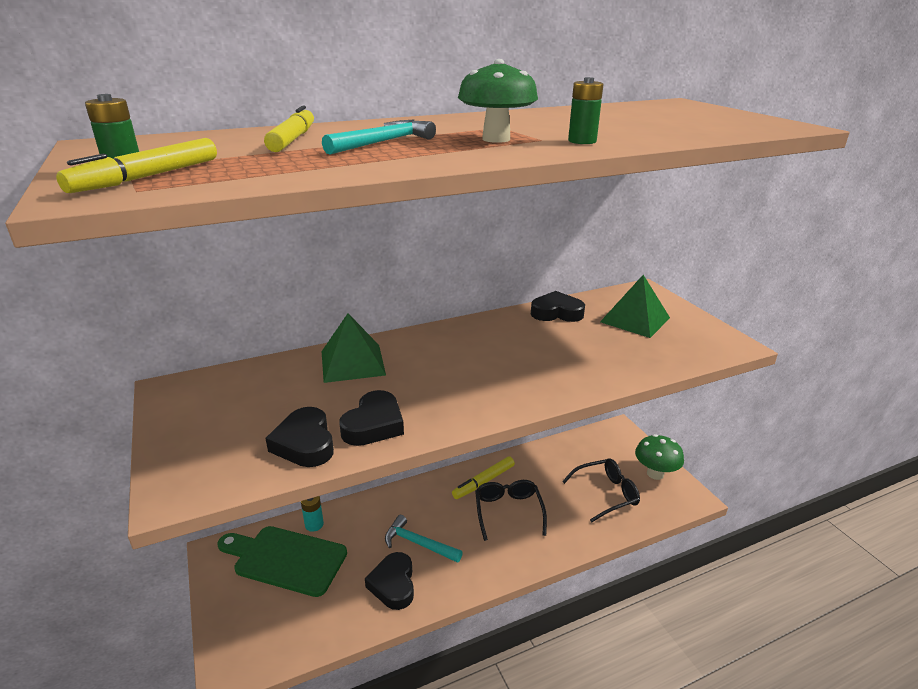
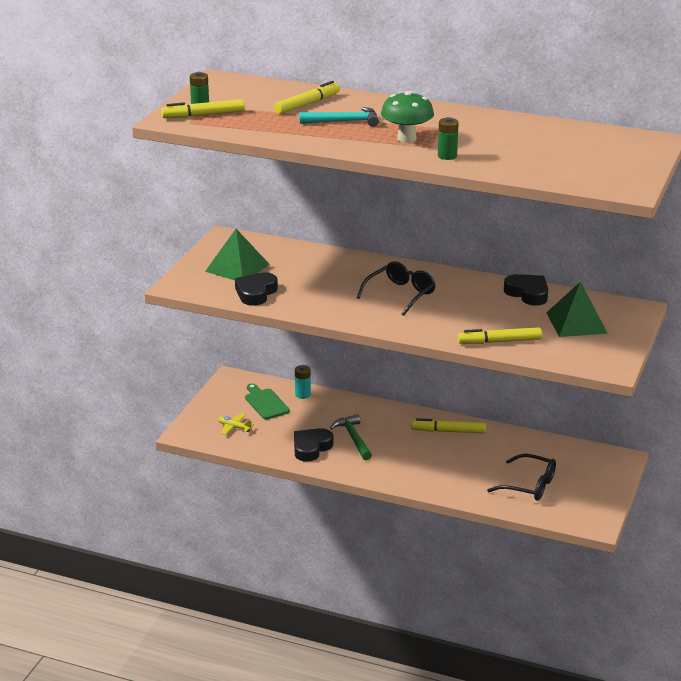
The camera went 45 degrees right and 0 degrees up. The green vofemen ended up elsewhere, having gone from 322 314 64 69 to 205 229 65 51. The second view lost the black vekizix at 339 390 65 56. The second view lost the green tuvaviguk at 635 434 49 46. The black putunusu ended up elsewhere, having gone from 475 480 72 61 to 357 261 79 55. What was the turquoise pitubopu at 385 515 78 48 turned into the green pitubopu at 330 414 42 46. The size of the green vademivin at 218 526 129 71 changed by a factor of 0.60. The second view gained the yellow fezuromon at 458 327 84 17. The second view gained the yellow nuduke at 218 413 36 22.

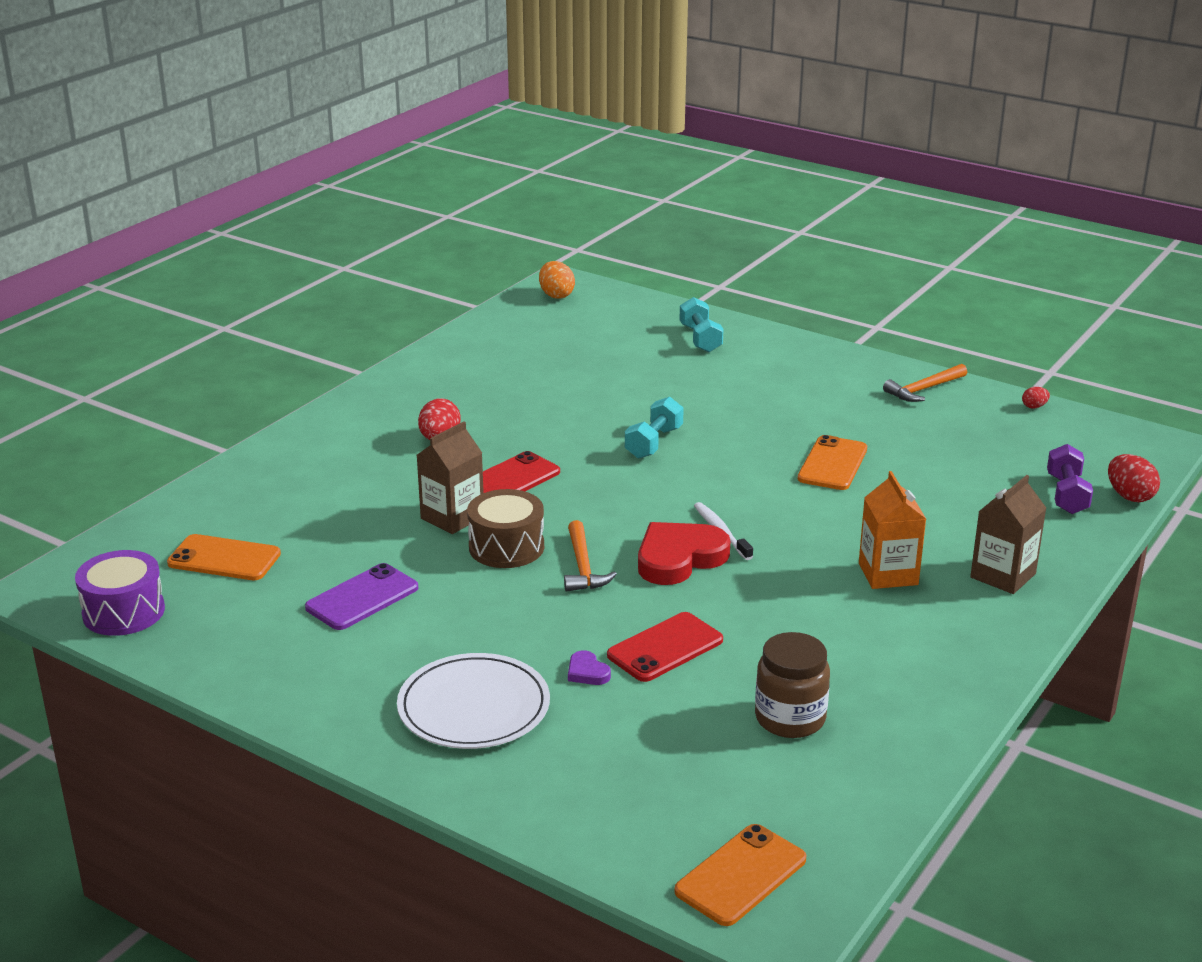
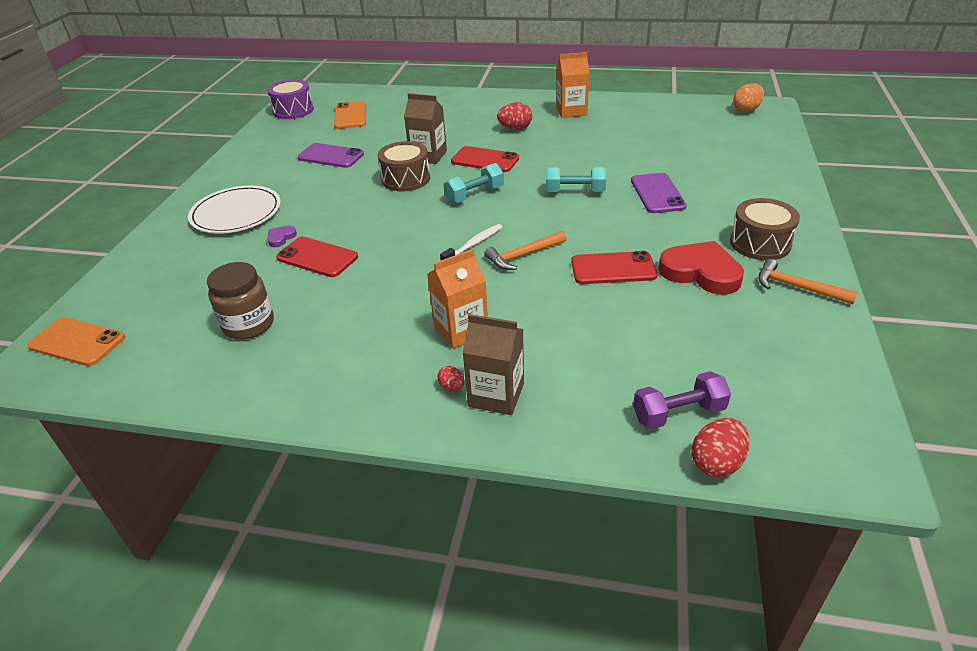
The camera went 70 degrees right and 10 degrees up. The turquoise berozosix ended up elsewhere, having gone from 679 297 45 55 to 443 163 61 41. The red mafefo ended up elsewhere, having gone from 1022 387 28 21 to 437 366 27 25. What was the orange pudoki at 797 435 70 55 turned into the red pudoki at 571 251 87 33. The orange pitubopu ended up elsewhere, having gone from 564 520 53 72 to 484 230 83 40. The red vekizix ended up elsewhere, having gone from 638 522 92 63 to 658 241 86 54. The second view gained the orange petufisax at 556 52 34 66. The second view gained the purple pudoki at 631 173 56 40. The second view gained the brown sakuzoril at 730 198 70 62.

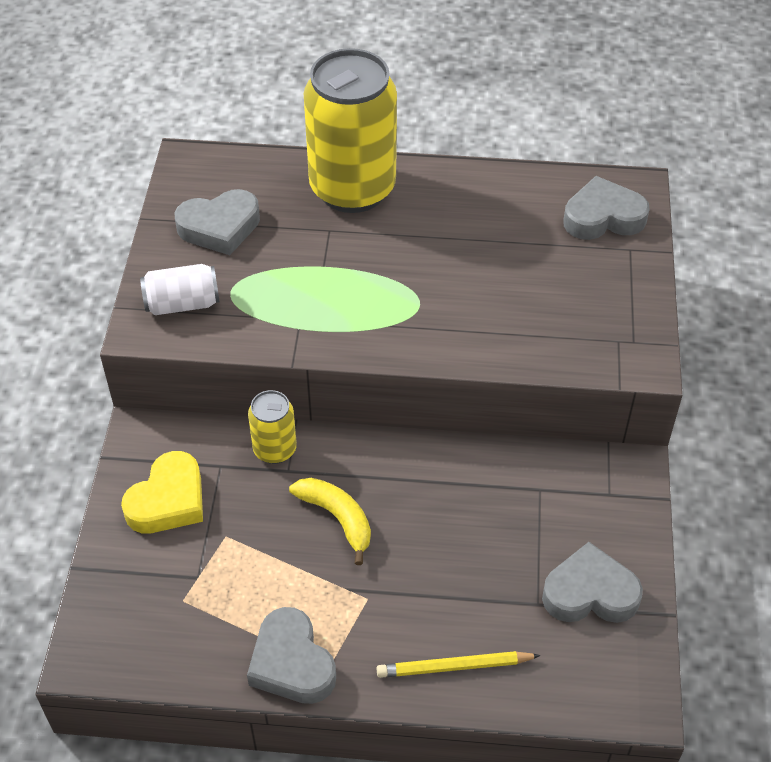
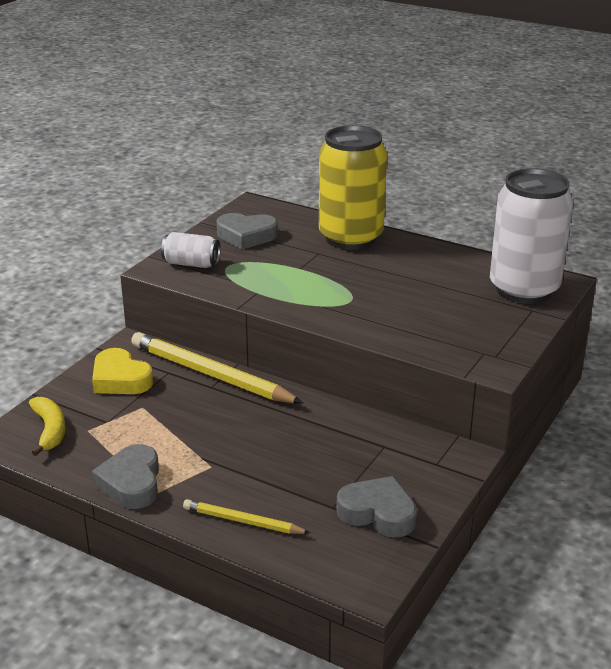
The camera went 25 degrees right and 20 degrees down. Where the grey vekizix stood at 563 176 87 64, the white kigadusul came to stand at 490 168 83 136. Where the yellow kigadusul stood at 248 390 49 74, the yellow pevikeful came to stand at 131 332 172 71. The yellow vekizix at 121 451 82 82 ended up facing another way, 75 degrees clockwise from before. The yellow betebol ended up elsewhere, having gone from 289 478 82 87 to 29 397 37 59.

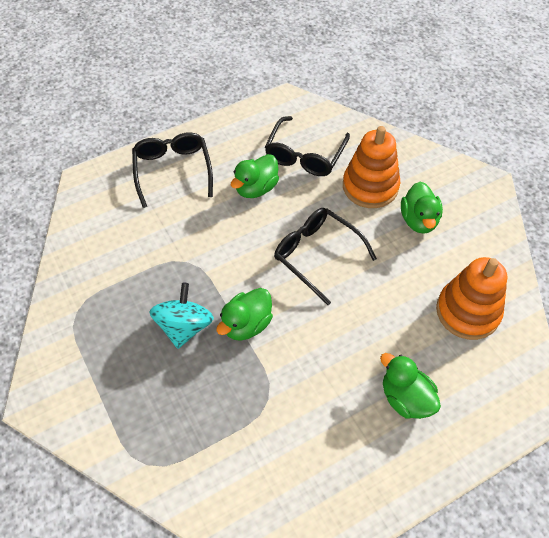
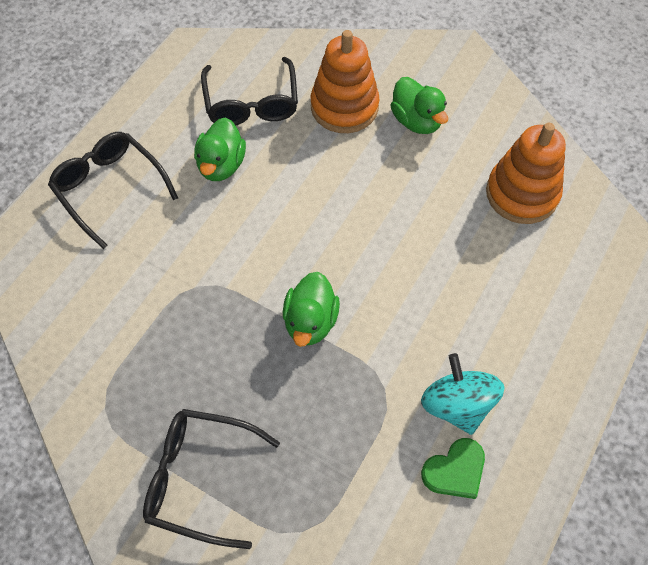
The camera went 30 degrees left and 5 degrees up. The black putunusu ended up elsewhere, having gone from 274 208 103 97 to 143 409 137 140. The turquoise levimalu ended up elsewhere, having gone from 149 282 65 67 to 421 353 84 82. The second view lost the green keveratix at 380 353 61 66. The second view gained the green vekizix at 421 438 64 61.

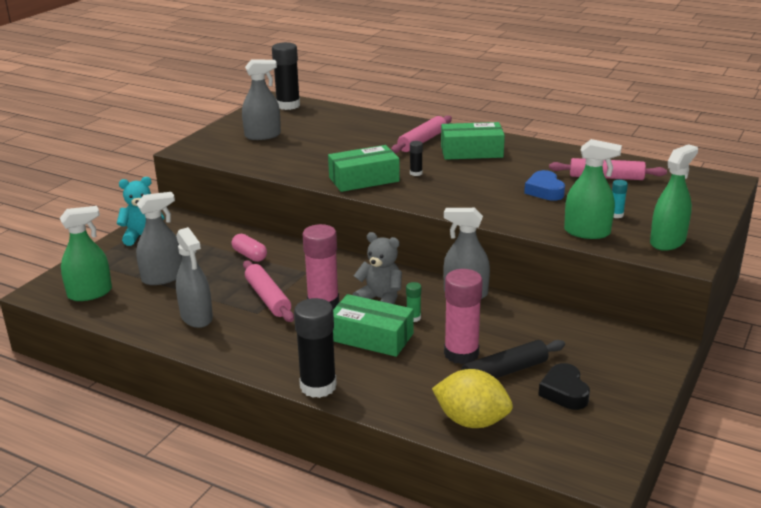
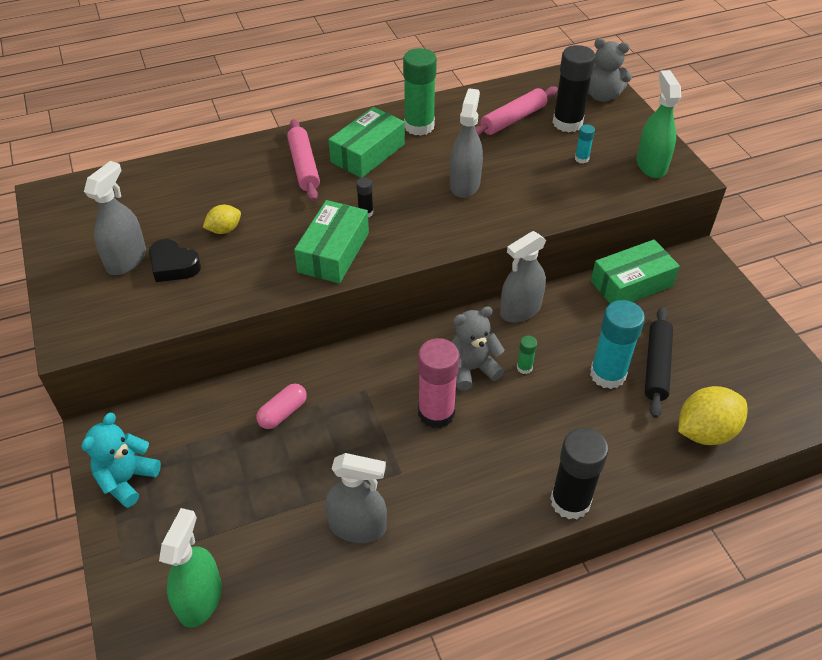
The camera went 50 degrees left and 20 degrees up. The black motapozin ended up elsewhere, having gone from 272 42 28 68 to 552 45 44 87. The second view lost the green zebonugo at 564 139 58 100. The second view lost the blue vekizix at 524 170 41 31. The grey zebonugo ended up elsewhere, having gone from 136 192 46 93 to 450 88 33 110. The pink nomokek at 232 234 35 28 ended up facing another way, 45 degrees counterclockwise from before. The second view lost the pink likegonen at 243 260 51 62. What was the pink motapozin at 444 269 39 95 turned into the turquoise motapozin at 590 300 55 89. The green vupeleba ended up elsewhere, having gone from 333 294 80 63 to 591 239 89 65. The black vekizix ended up elsewhere, having gone from 538 363 52 47 to 149 239 52 43. The second view gained the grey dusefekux at 588 38 44 64. The second view gained the green motapozin at 403 48 34 88. The second view gained the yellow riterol at 203 205 38 29.

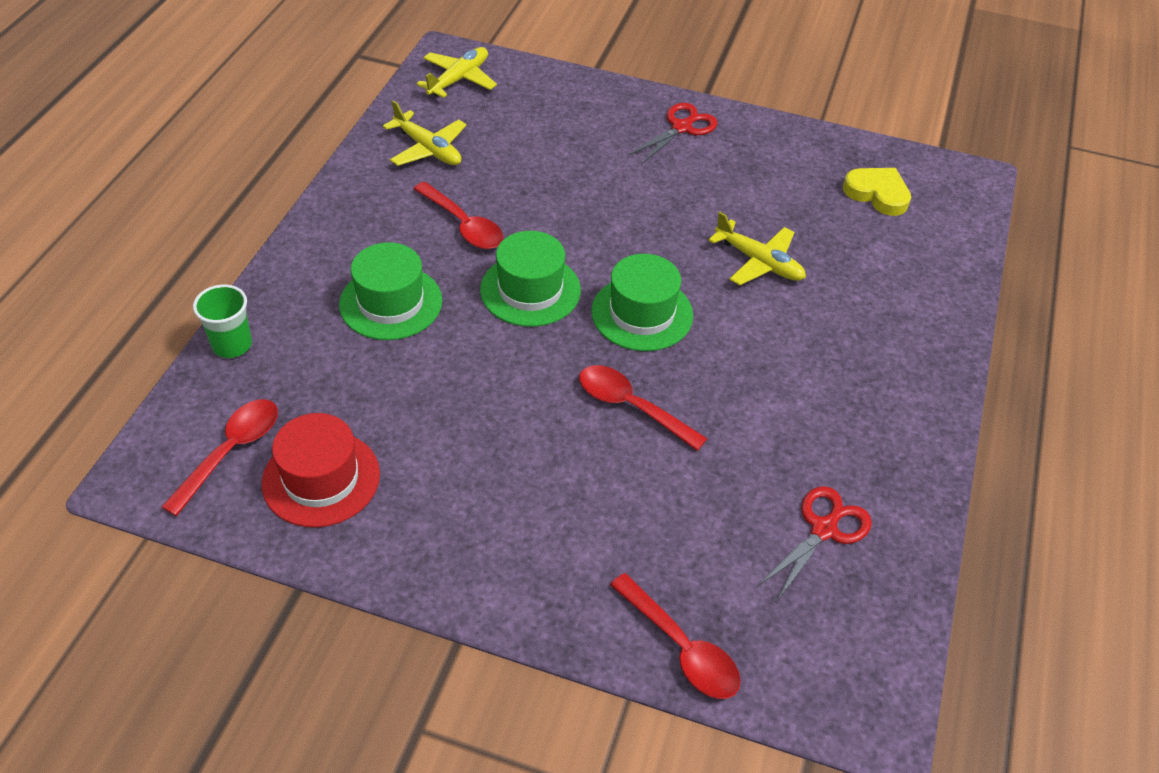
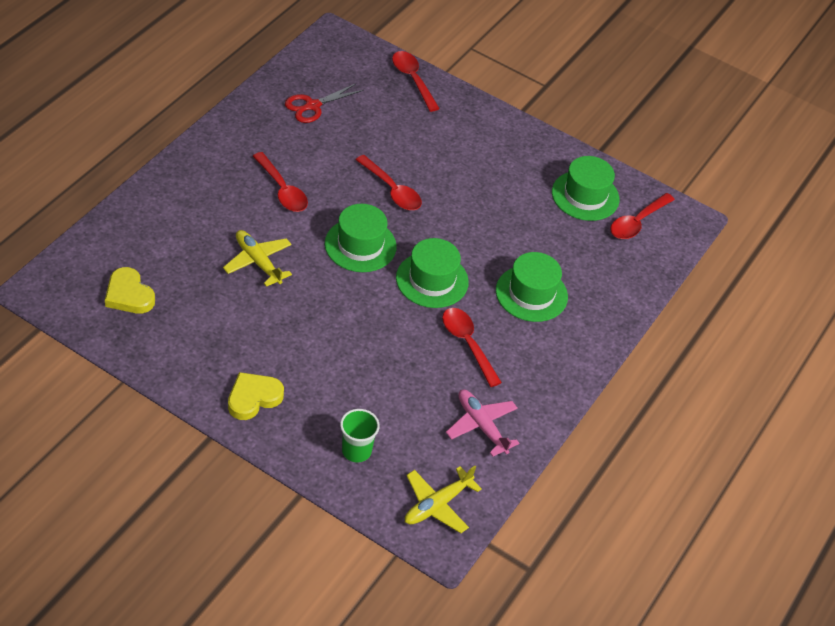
The camera went 170 degrees left and 0 degrees up. What was the yellow nuduke at 383 100 84 66 turned into the pink nuduke at 446 390 73 67. Where the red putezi stood at 628 103 90 61, the yellow vekizix came to stand at 228 372 56 48. The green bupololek ended up elsewhere, having gone from 193 284 59 74 to 340 409 40 53. What was the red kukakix at 262 413 118 114 turned into the green kukakix at 552 156 68 65. The second view gained the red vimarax at 253 152 55 60.

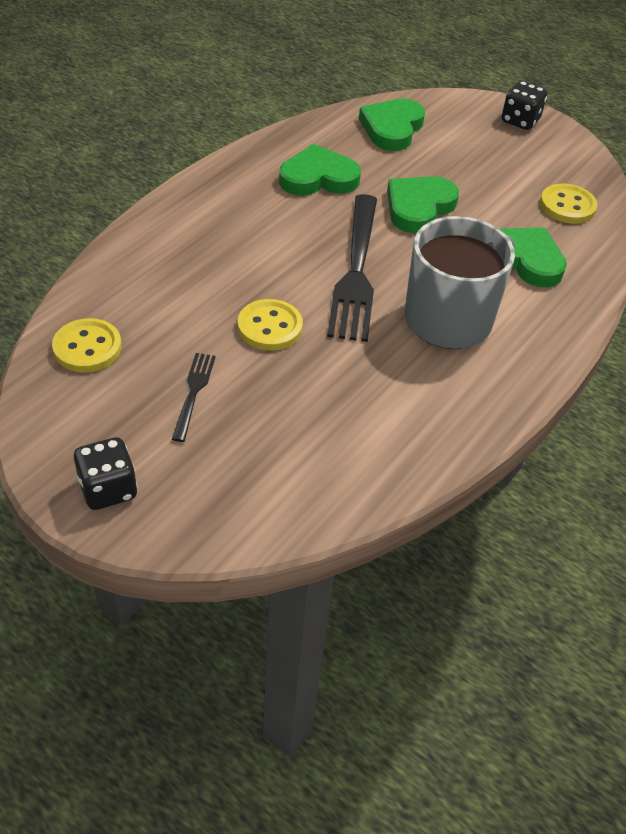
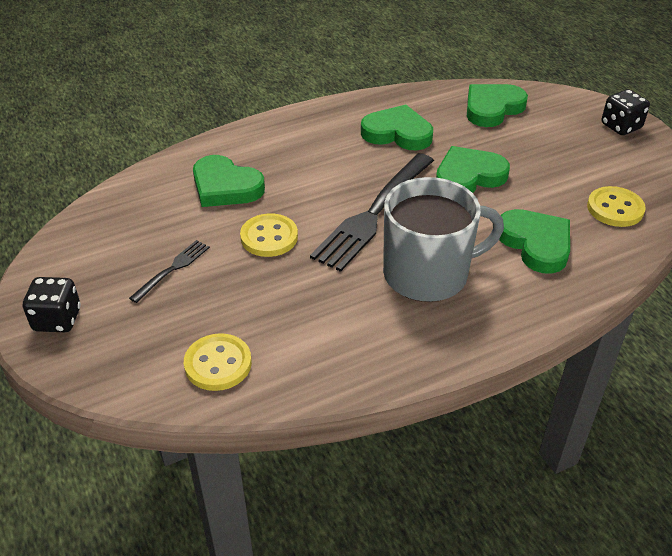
The camera went 30 degrees right and 5 degrees down. The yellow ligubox ended up elsewhere, having gone from 52 318 70 54 to 184 333 68 58. The second view gained the green vekizix at 193 155 72 52.

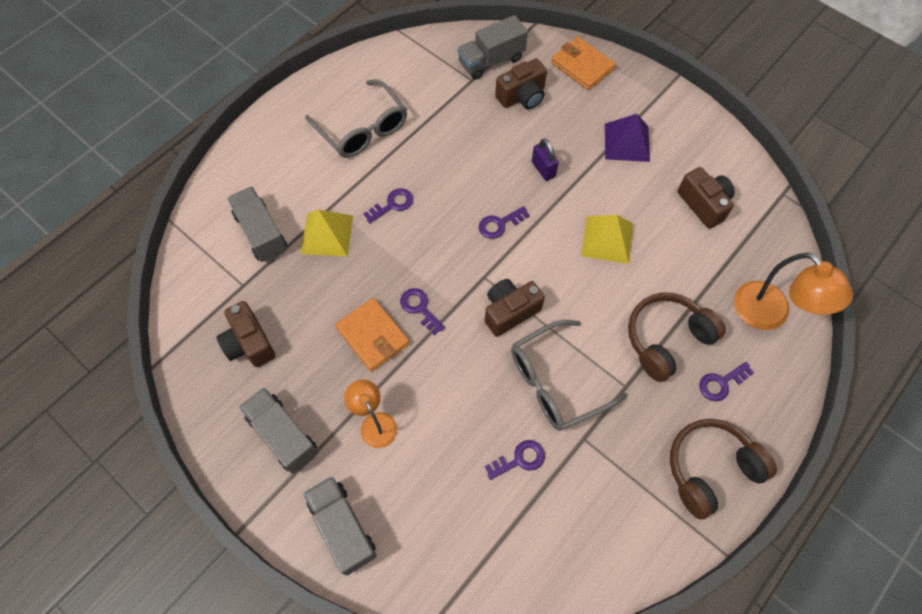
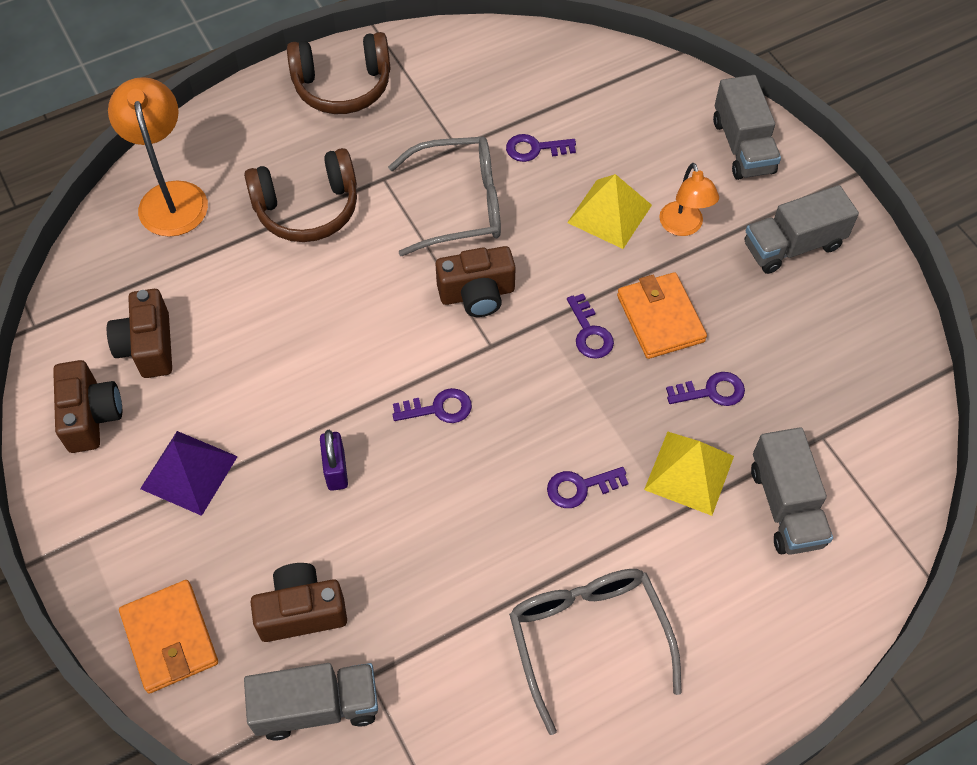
The camera went 160 degrees left and 5 degrees down. The yellow vofemen ended up elsewhere, having gone from 582 215 51 49 to 567 174 85 75. The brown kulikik ended up elsewhere, having gone from 216 301 60 66 to 53 360 69 93. The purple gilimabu ended up elsewhere, having gone from 699 362 55 39 to 666 372 79 34. The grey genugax at 239 387 80 87 ended up facing another way, 90 degrees clockwise from before.

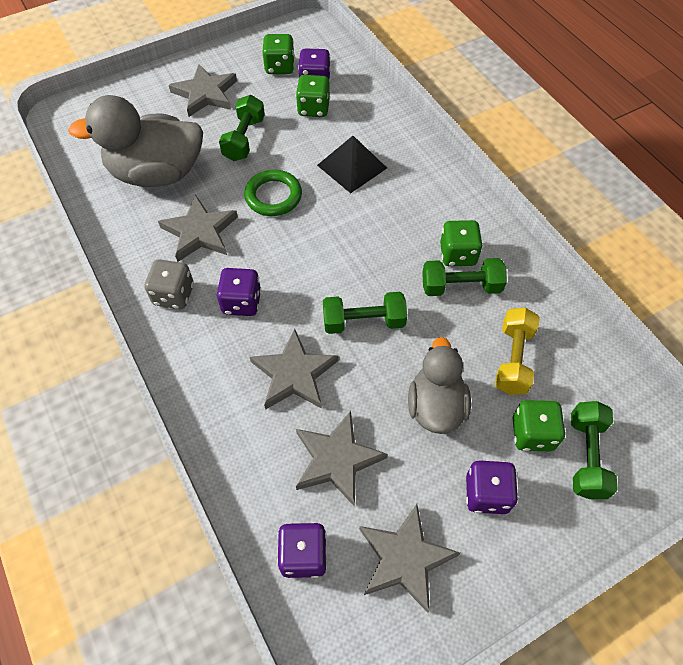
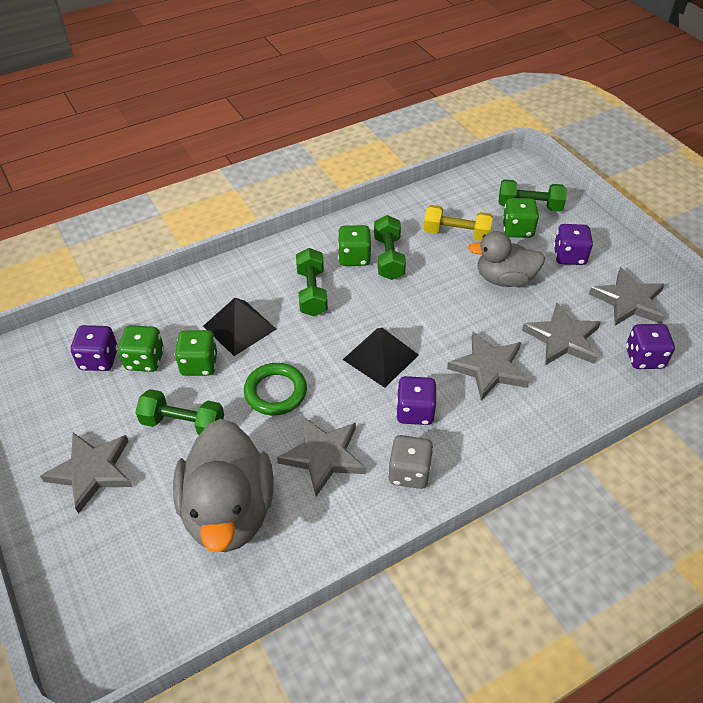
The camera went 90 degrees left and 10 degrees down. The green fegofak ended up elsewhere, having gone from 263 34 32 40 to 175 330 42 46. The green berozosix ended up elsewhere, having gone from 323 292 84 42 to 296 248 32 68. The second view gained the black vofemen at 343 328 76 60.

